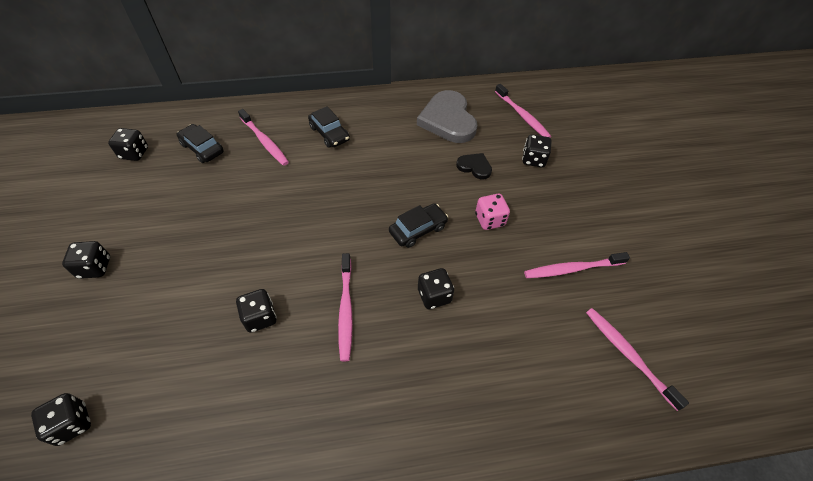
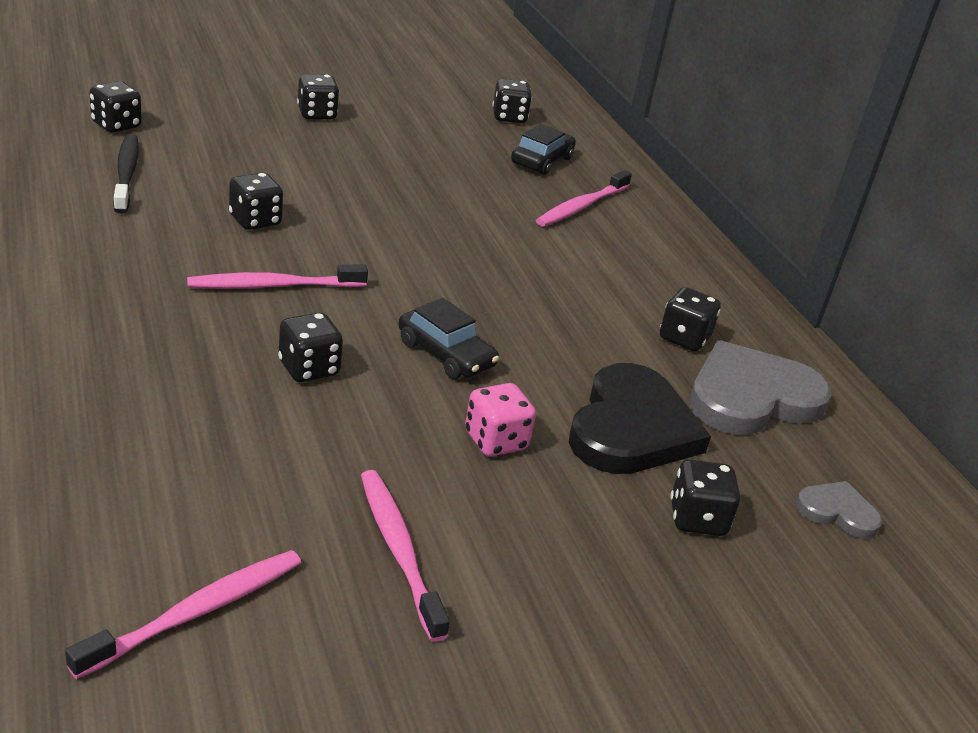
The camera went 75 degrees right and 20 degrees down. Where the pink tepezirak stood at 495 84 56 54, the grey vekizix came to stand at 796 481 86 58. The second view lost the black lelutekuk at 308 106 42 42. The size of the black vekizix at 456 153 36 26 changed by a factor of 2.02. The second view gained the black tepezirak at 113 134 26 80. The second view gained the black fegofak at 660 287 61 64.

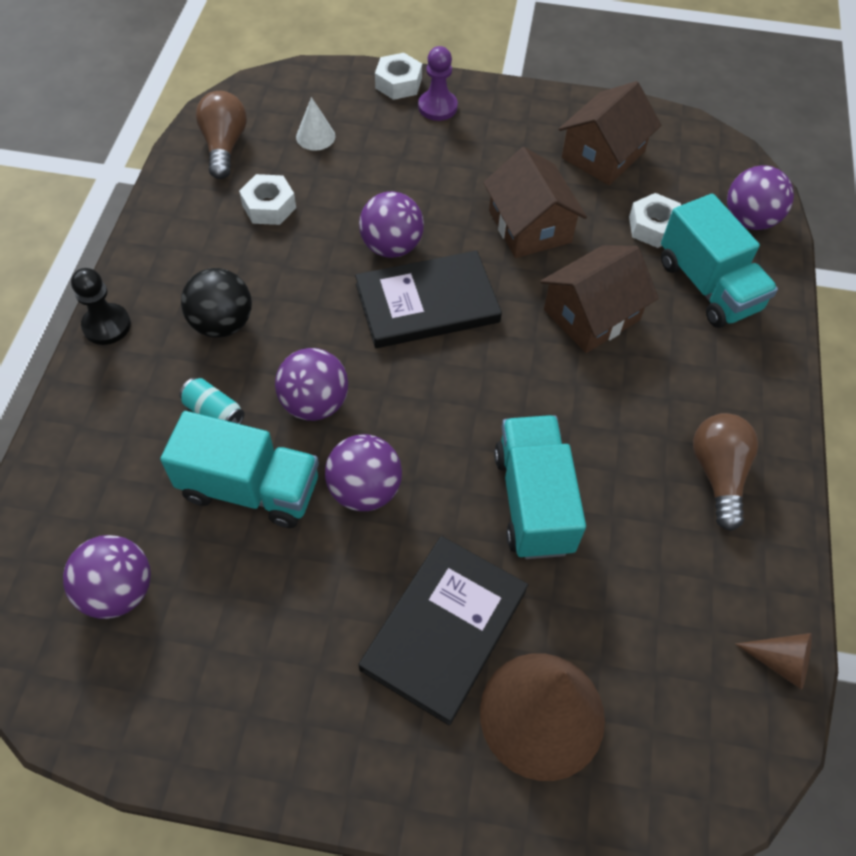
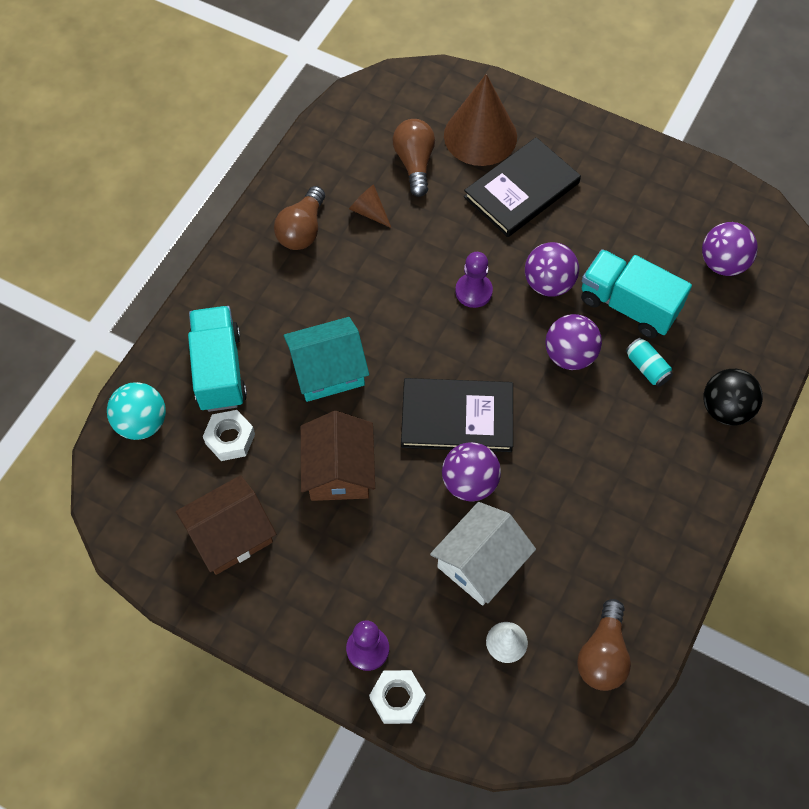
The camera went 160 degrees left and 5 degrees up. What was the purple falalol at 727 165 67 65 turned into the turquoise falalol at 107 382 59 58. The second view lost the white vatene at 239 174 57 51. What was the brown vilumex at 540 245 119 108 turned into the turquoise vilumex at 284 317 85 85. The second view lost the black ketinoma at 71 268 60 77. The black falalol ended up elsewhere, having gone from 181 268 71 70 to 704 369 59 56. The second view lost the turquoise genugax at 494 415 92 144. The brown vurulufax ended up elsewhere, having gone from 735 633 77 57 to 349 184 42 44. The second view gained the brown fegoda at 393 119 42 78. The second view gained the purple ketinoma at 455 252 38 56. The second view gained the white vilumex at 430 502 106 104.

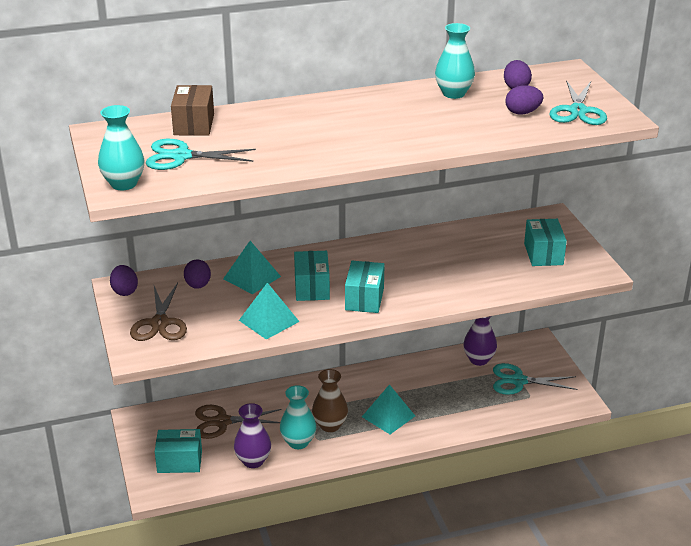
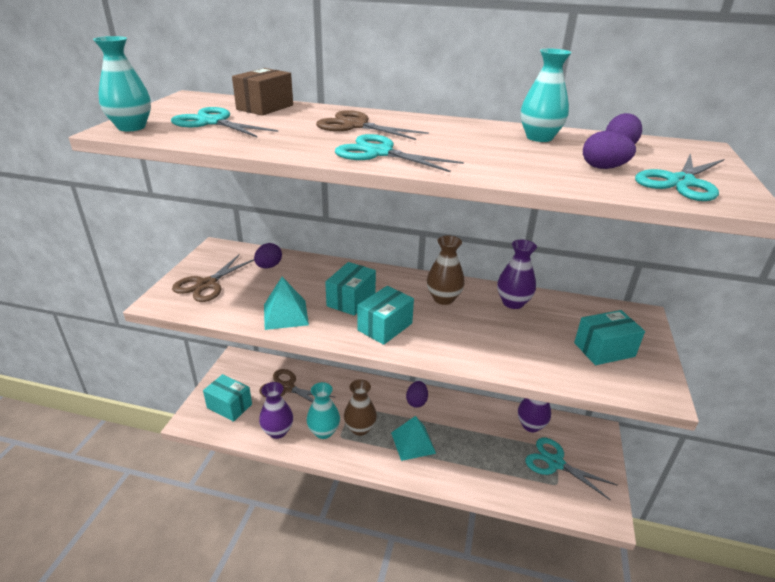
The camera went 30 degrees right and 0 degrees up. The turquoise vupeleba at 524 219 43 47 ended up facing another way, 45 degrees clockwise from before. The second view lost the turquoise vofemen at 223 241 58 53. The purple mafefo ended up elsewhere, having gone from 110 265 28 31 to 406 381 22 27. The second view gained the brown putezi at 316 110 113 30. The second view gained the turquoise putezi at 335 134 129 38. The second view gained the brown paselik at 427 235 38 70. The second view gained the purple paselik at 497 240 40 69.

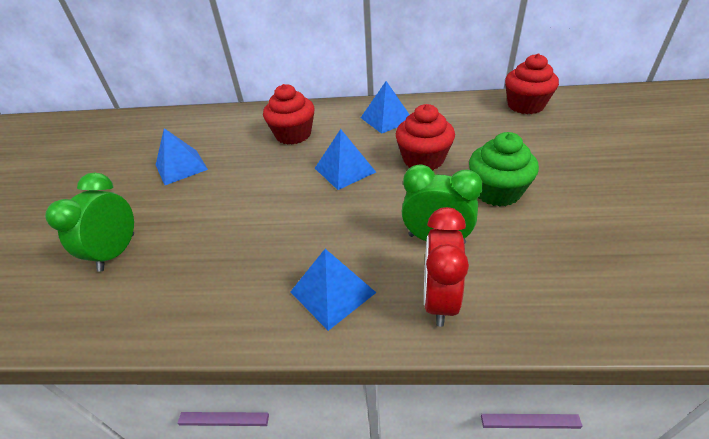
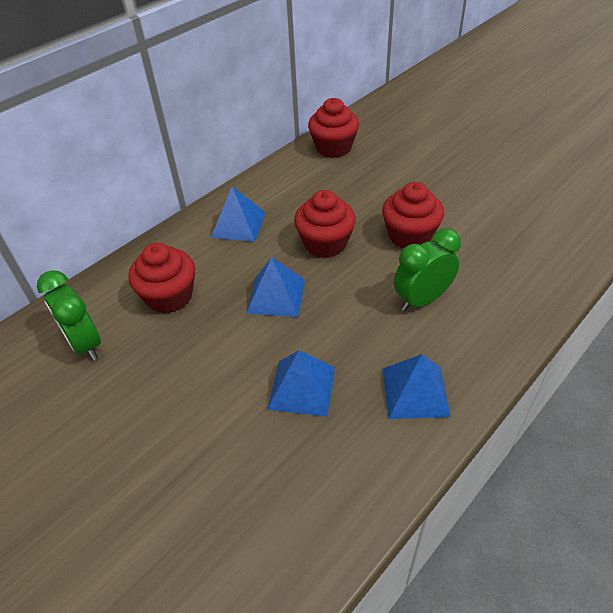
The camera went 50 degrees left and 5 degrees up. The blue vofemen ended up elsewhere, having gone from 156 128 52 57 to 267 350 68 67. What was the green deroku at 469 132 70 75 turned into the red deroku at 382 182 62 66. The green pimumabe ended up elsewhere, having gone from 45 173 89 99 to 37 270 64 91. The second view lost the red pimumabe at 424 207 45 120.

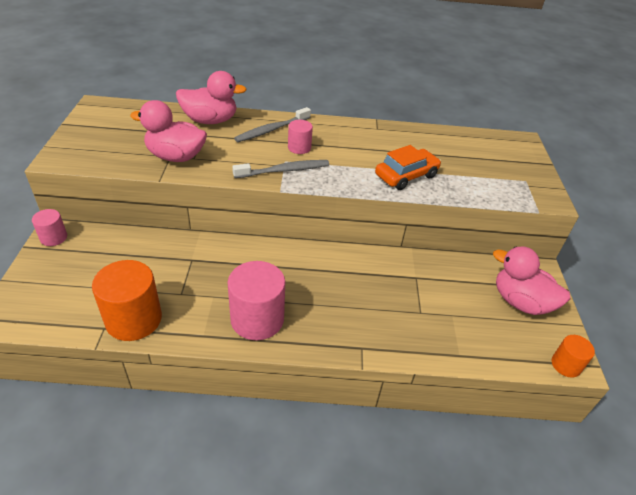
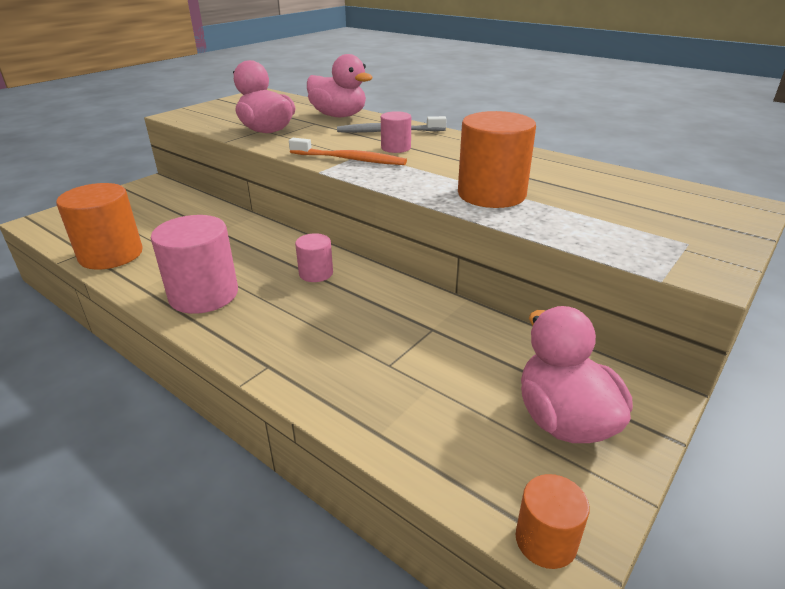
The camera went 40 degrees right and 10 degrees down. Where the orange lelutekuk stood at 375 145 66 45, the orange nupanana came to stand at 458 111 78 97. What was the grey tepezirak at 232 160 97 18 turned into the orange tepezirak at 289 138 118 27. The pink nupanana ended up elsewhere, having gone from 32 209 35 37 to 295 233 38 49.

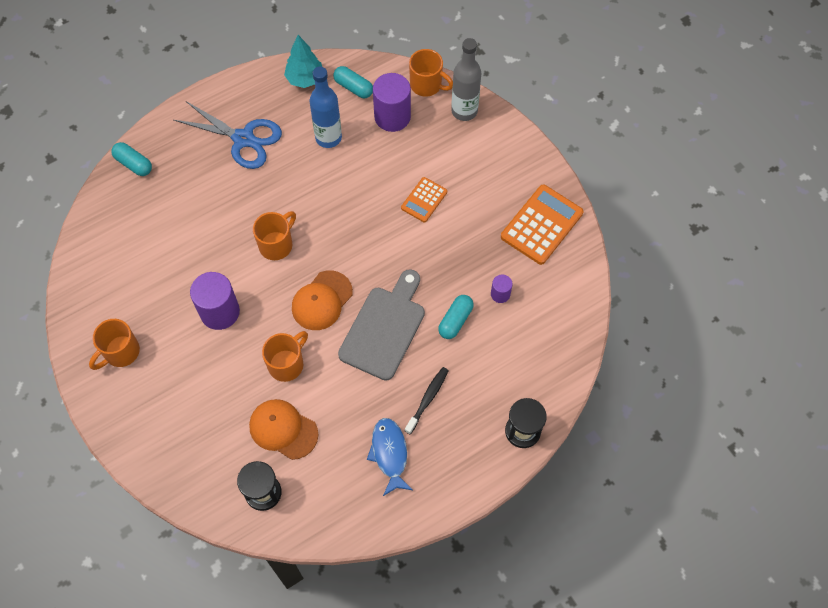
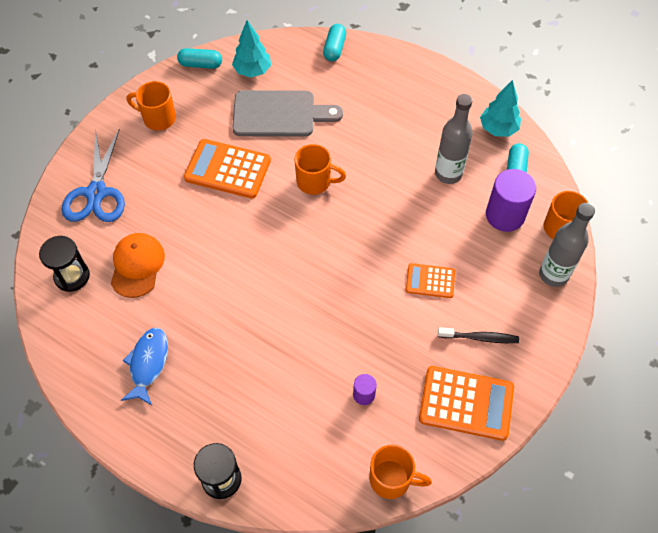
The camera went 65 degrees right and 5 degrees down. What was the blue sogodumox at 310 67 32 81 turned into the grey sogodumox at 435 94 38 90. The blue putezi ended up elsewhere, having gone from 174 101 108 68 to 61 129 64 93. The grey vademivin ended up elsewhere, having gone from 338 269 87 112 to 232 90 111 47. The second view lost the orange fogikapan at 292 270 61 60. Where the purple nupanana stood at 190 272 50 58, the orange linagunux came to stand at 184 139 87 60. The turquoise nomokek ended up elsewhere, having gone from 438 295 36 44 to 177 48 45 21. The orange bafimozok ended up elsewhere, having gone from 262 331 46 51 to 369 444 63 55. The black tepezirak ended up elsewhere, having gone from 405 367 44 67 to 438 327 81 16. The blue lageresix at 367 418 46 78 ended up facing another way, 45 degrees counterclockwise from before. The second view gained the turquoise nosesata at 232 20 39 58.

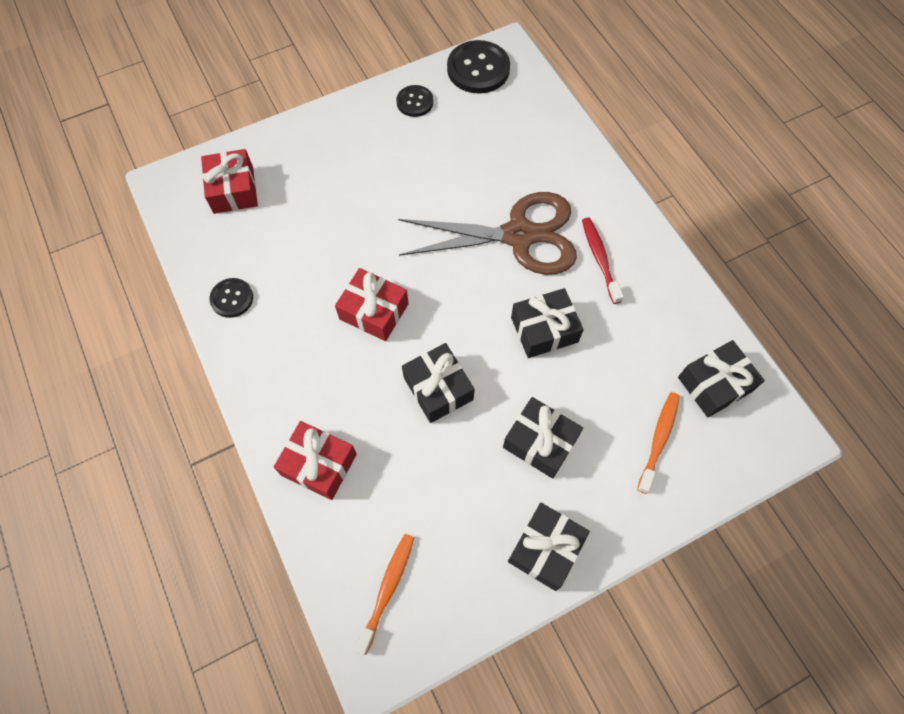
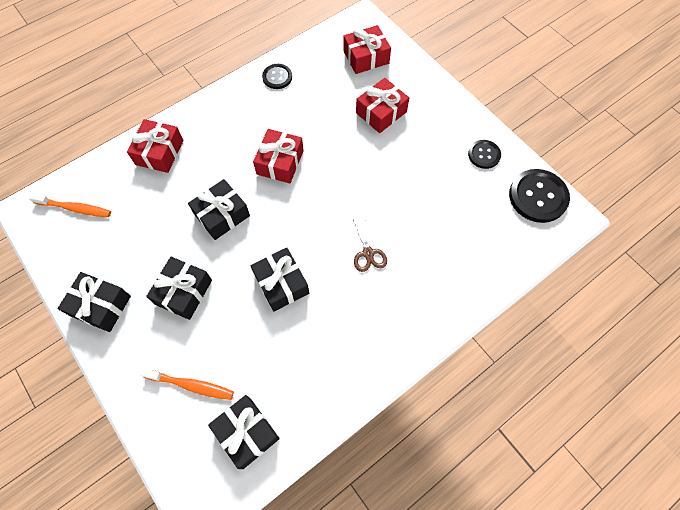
The camera went 80 degrees right and 0 degrees up. The size of the brown putezi at 398 192 179 83 changed by a factor of 0.41. The second view lost the red tepezirak at 582 218 42 86. The second view gained the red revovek at 356 78 53 55.

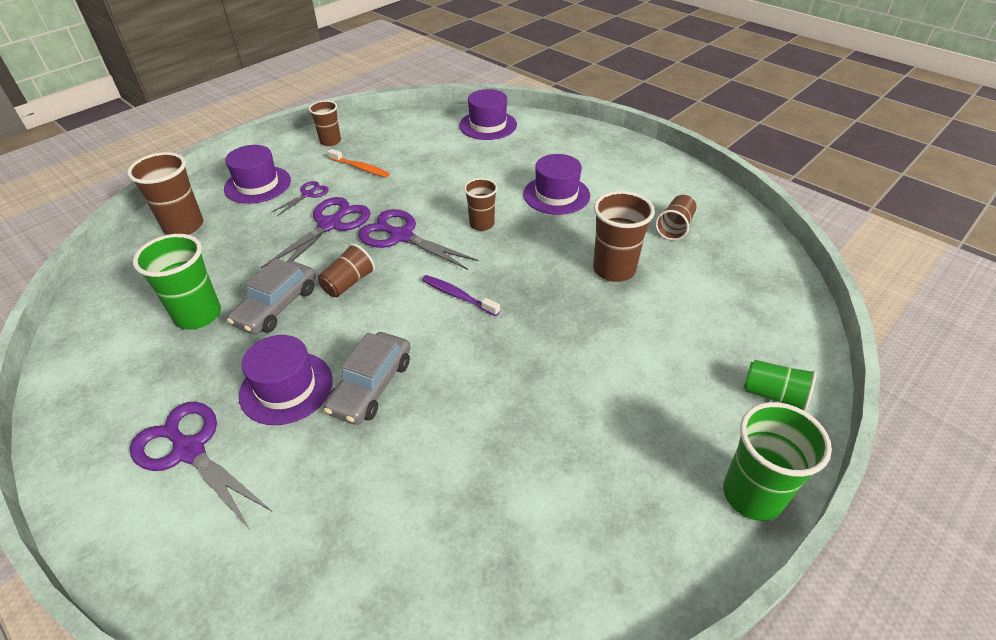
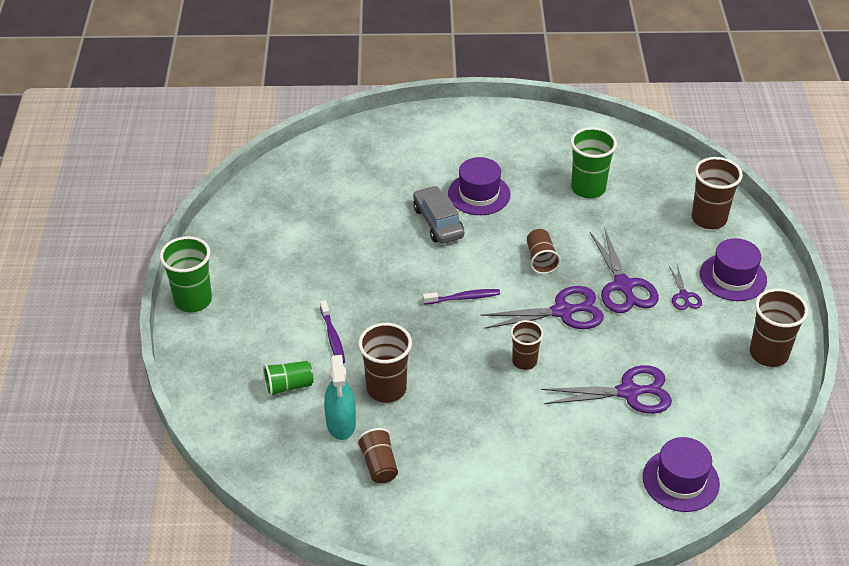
The camera went 135 degrees right and 0 degrees up. The size of the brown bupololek at 309 100 32 46 changed by a factor of 1.58. The second view lost the orange tepezirak at 328 149 61 28. The second view lost the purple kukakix at 523 154 67 61. The second view lost the grey lelutekuk at 227 258 89 76. The green bupololek ended up elsewhere, having gone from 744 360 73 52 to 263 361 50 36. The purple putezi ended up elsewhere, having gone from 130 402 143 126 to 541 365 131 49. The second view gained the purple tepezirak at 320 300 25 64. The second view gained the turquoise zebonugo at 324 355 32 85.

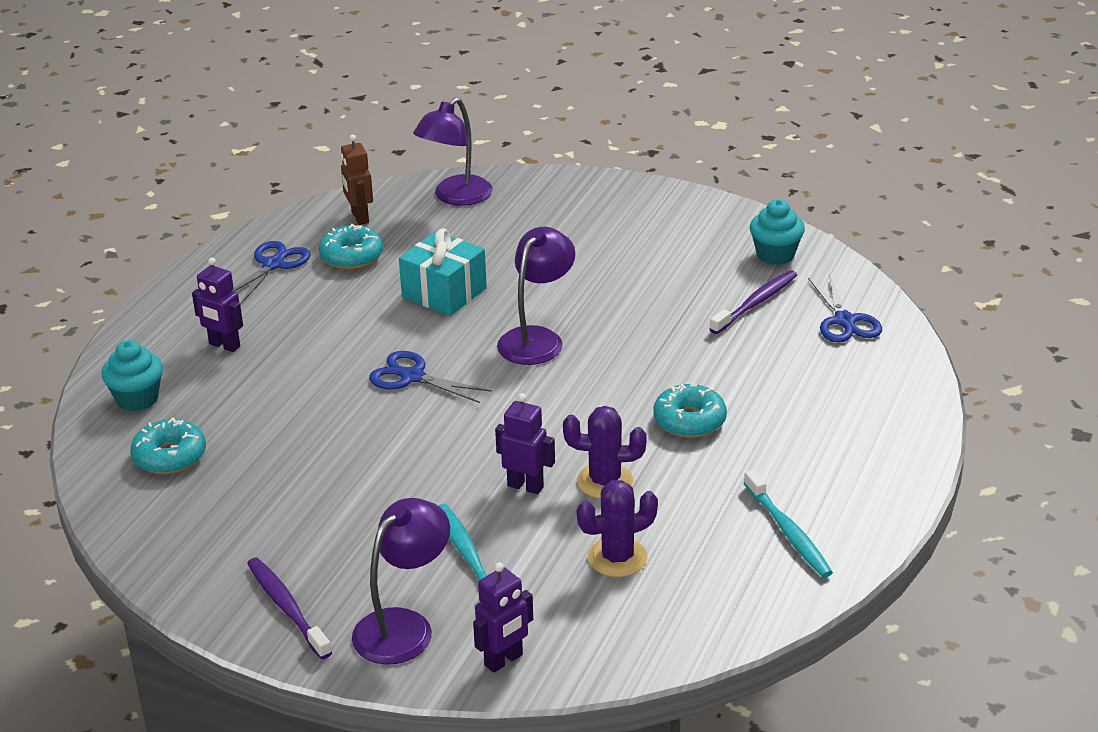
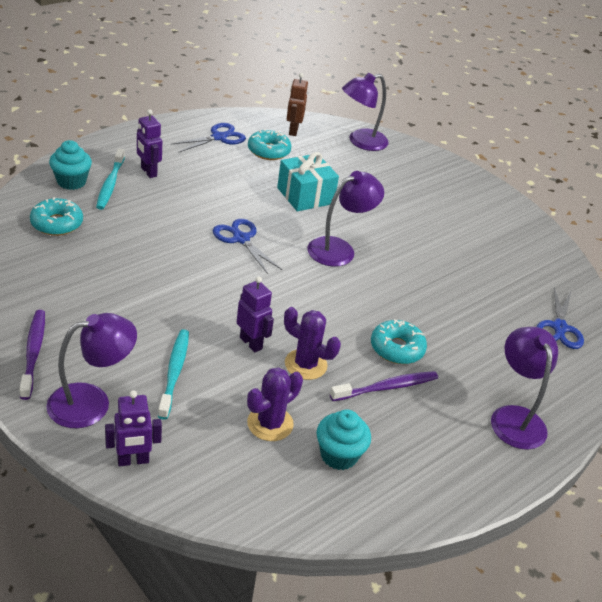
The camera went 20 degrees right and 5 degrees up. The turquoise deroku ended up elsewhere, having gone from 750 199 55 66 to 317 409 54 61. The purple tepezirak ended up elsewhere, having gone from 710 270 87 64 to 330 371 108 30. The turquoise tepezirak ended up elsewhere, having gone from 744 469 89 109 to 96 148 29 62. The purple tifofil at 577 480 81 97 ended up facing another way, 45 degrees counterclockwise from before. The second view gained the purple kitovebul at 491 327 67 123.

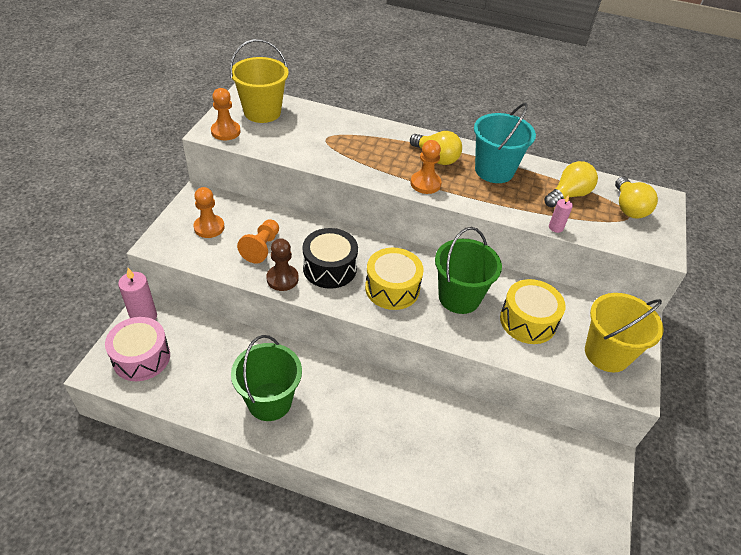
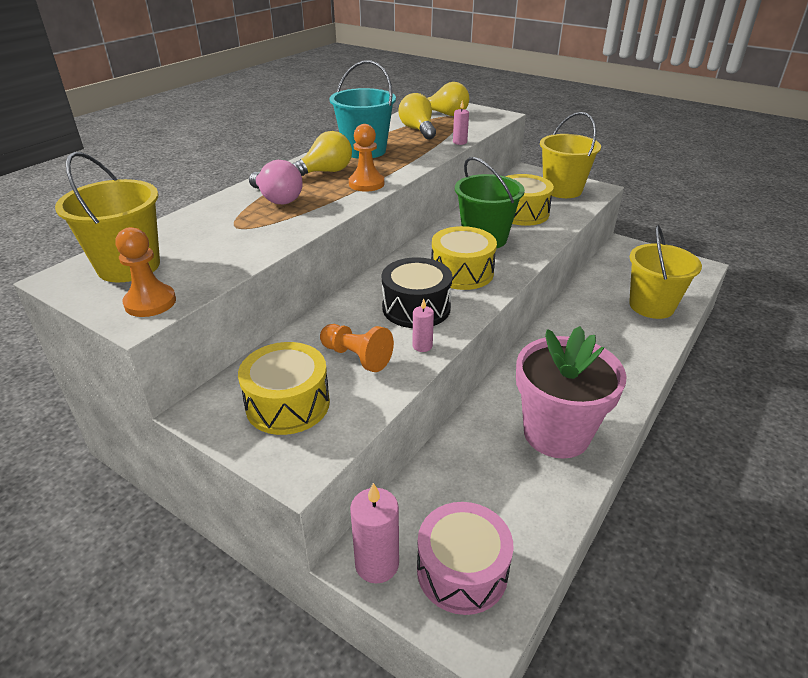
The camera went 70 degrees left and 10 degrees down. Where the orange ketinoma stood at 194 187 30 51, the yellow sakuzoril came to stand at 238 342 92 93. Where the brown ketinoma stood at 266 238 33 53, the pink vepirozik came to stand at 413 299 21 53. Where the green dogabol stood at 231 335 71 86, the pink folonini came to stand at 516 326 110 133. The second view gained the pink fegoda at 249 160 54 44. The second view gained the yellow dogabol at 629 225 73 94.

